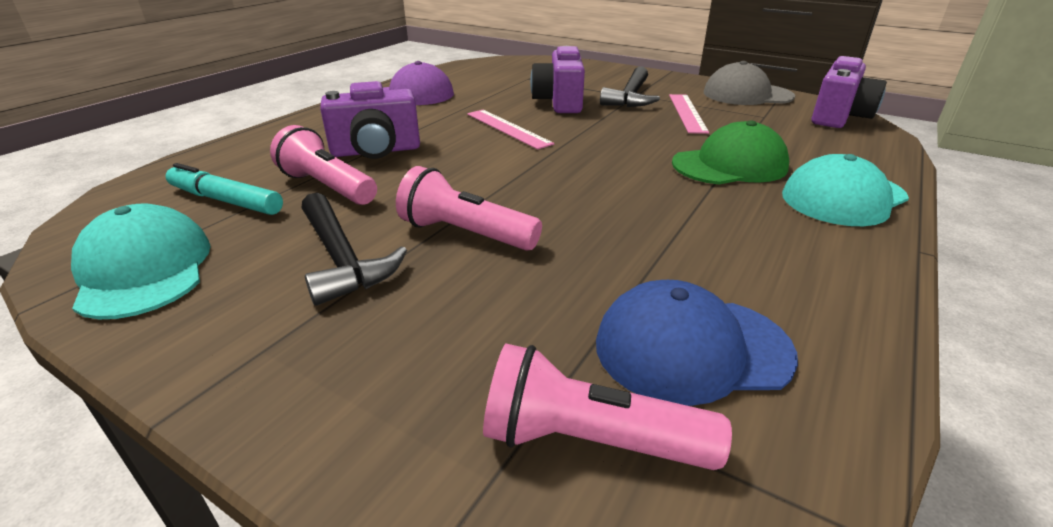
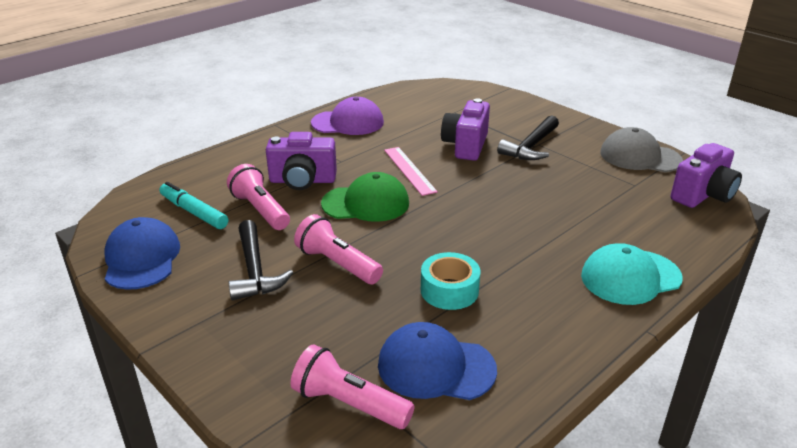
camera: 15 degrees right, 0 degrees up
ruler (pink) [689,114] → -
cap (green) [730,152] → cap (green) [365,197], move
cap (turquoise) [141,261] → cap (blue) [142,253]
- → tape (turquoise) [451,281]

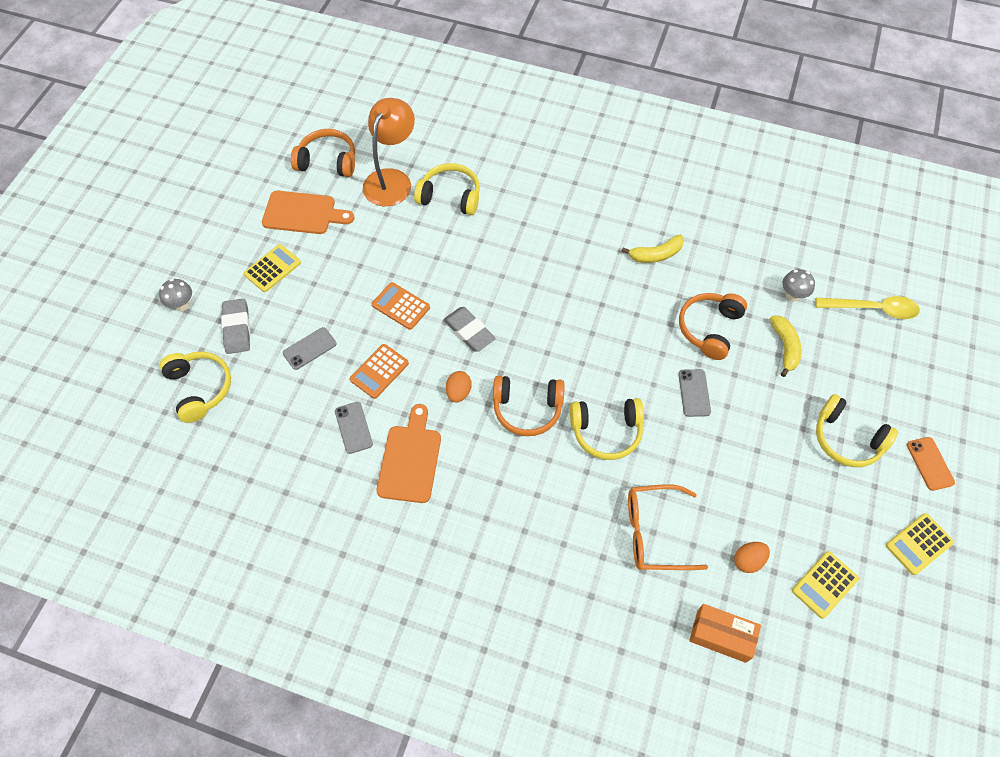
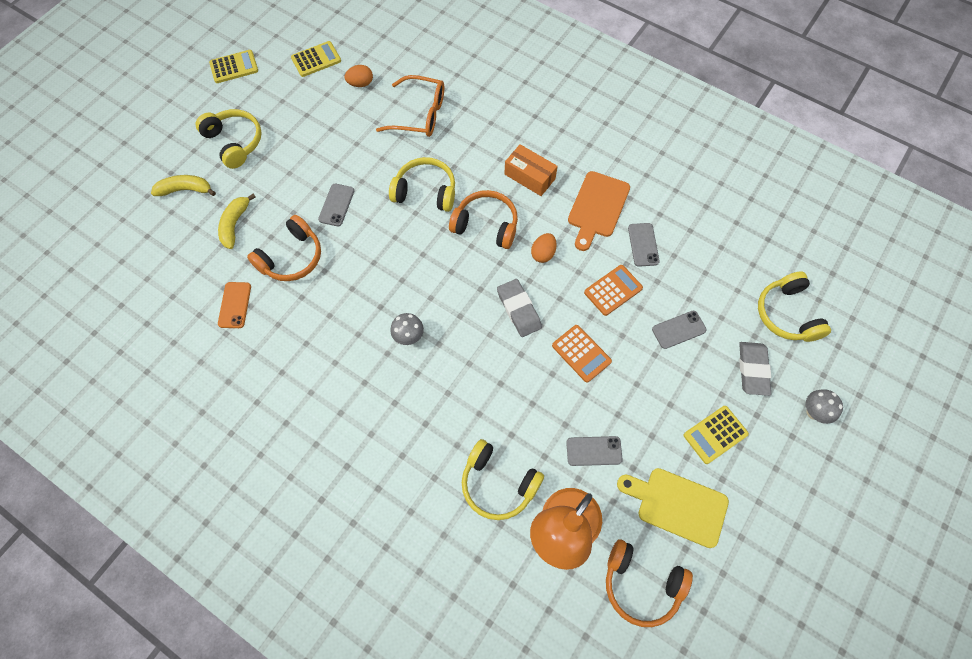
camera: 165 degrees left, 5 degrees up
cutting board (orange) [308,212] → cutting board (yellow) [673,508]
banana (yellow) [652,249] → banana (yellow) [183,185], move
mushroom (grey) [798,285] → mushroom (grey) [407,329], move
spoon (yellow) [867,307] → -
phone (orange) [931,464] → phone (orange) [234,305], move
box (orange) [725,633] → box (orange) [531,170], move
- → phone (grey) [594,451]

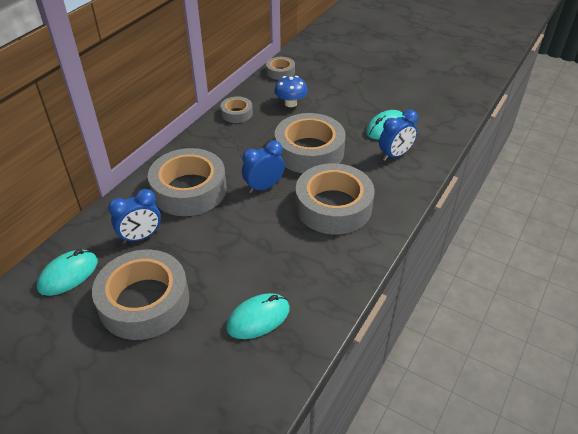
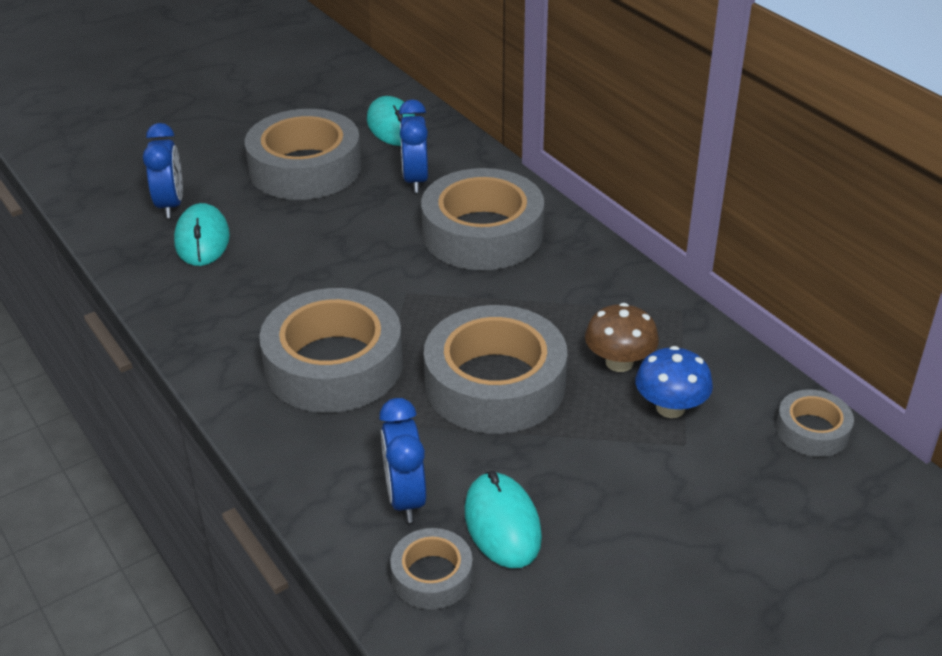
camera: 115 degrees right, 5 degrees down
tape (grey) [236,109] → tape (grey) [431,569], move
clock (blue) [263,167] → clock (blue) [163,170], move
- → mushroom (brown) [622,337]

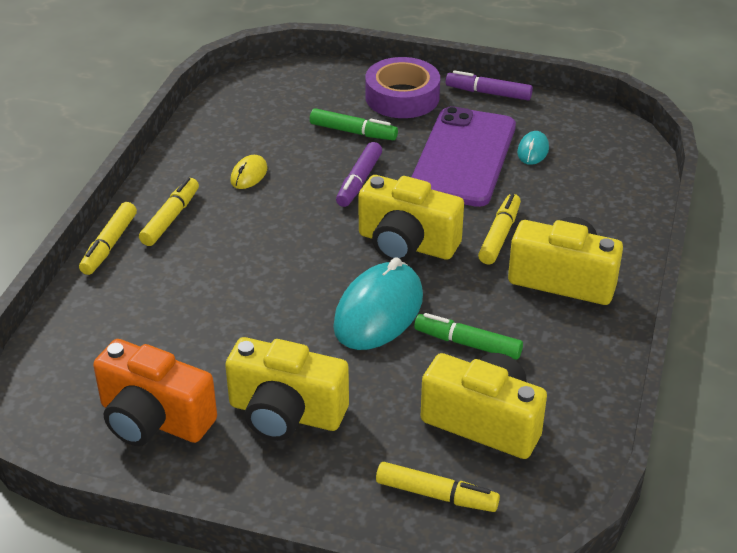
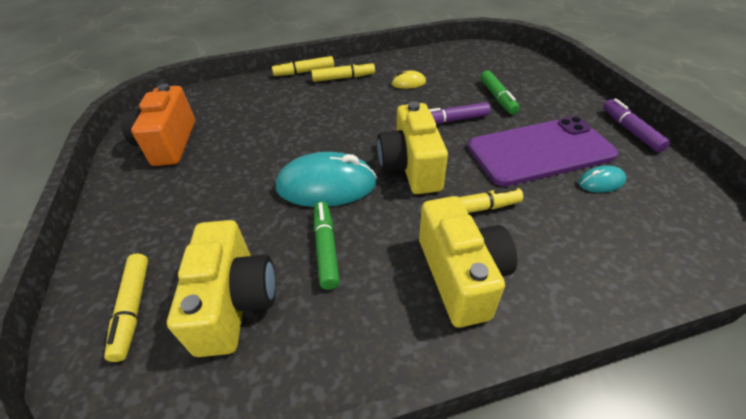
camera: 60 degrees right, 5 degrees up
tape (purple) [402,87] → -
camera (yellow) [287,389] → -

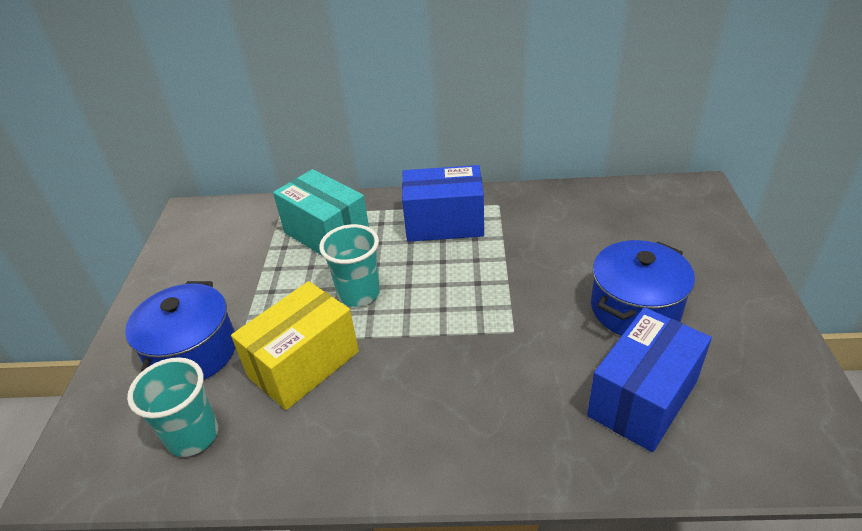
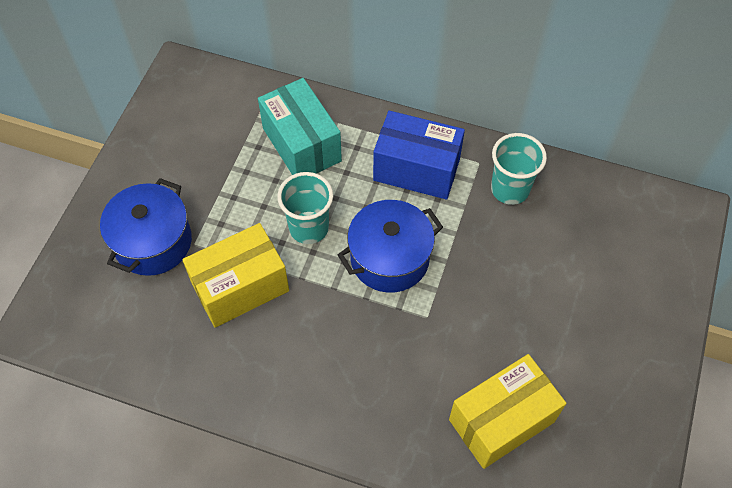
camera: 15 degrees right, 20 degrees up
pot (blue) [643,288] → pot (blue) [390,246], move
box (blue) [649,379] → box (yellow) [507,411]
cup (turquoise) [172,407] → cup (turquoise) [519,169], move

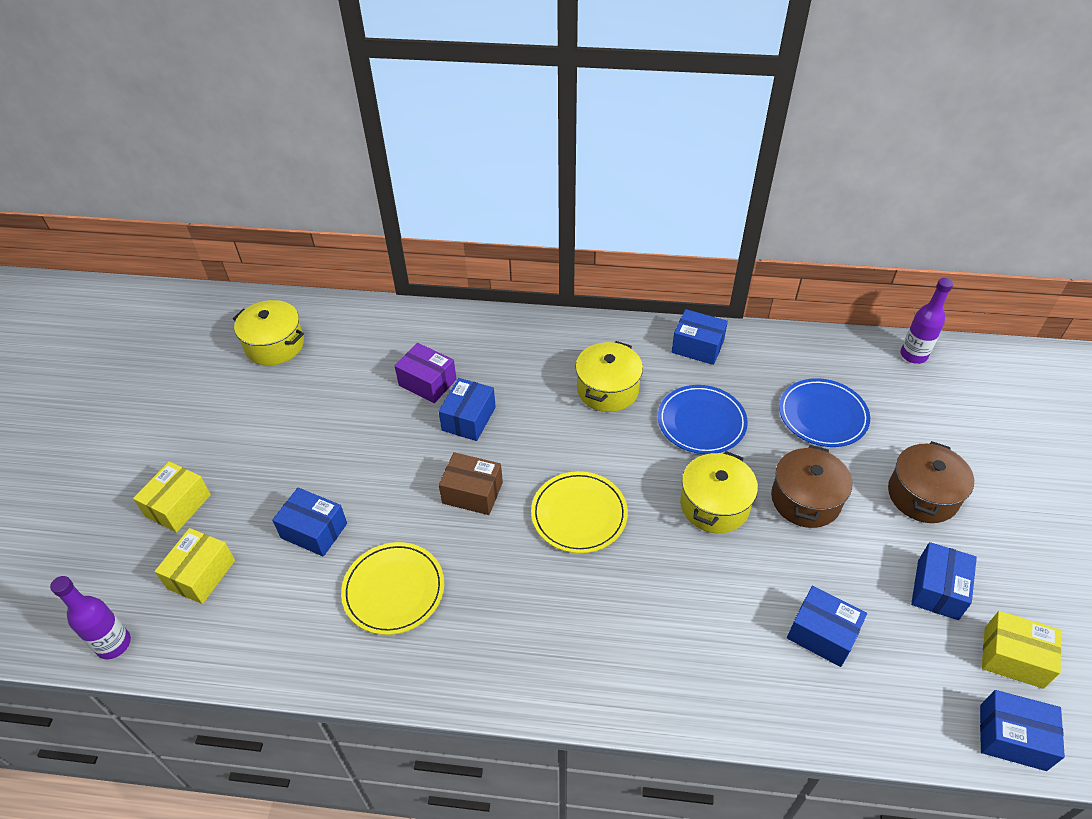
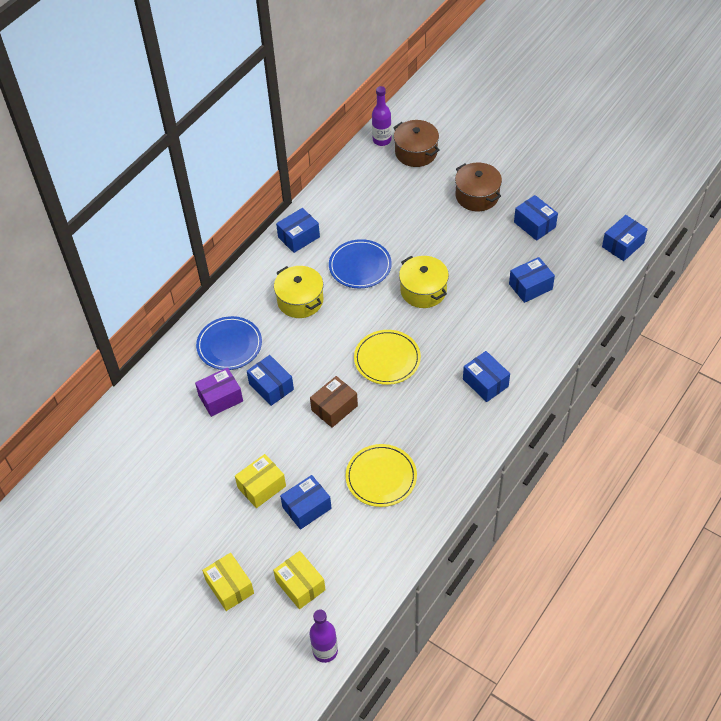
camera: 60 degrees left, 5 degrees up
pot (yellow) [268,333] → -
plate (blue) [824,412] → plate (blue) [229,343], move
pot (brown) [811,486] → pot (brown) [416,143], move
box (yellow) [1021,650] → box (yellow) [260,481], move
- → box (blue) [486,376]

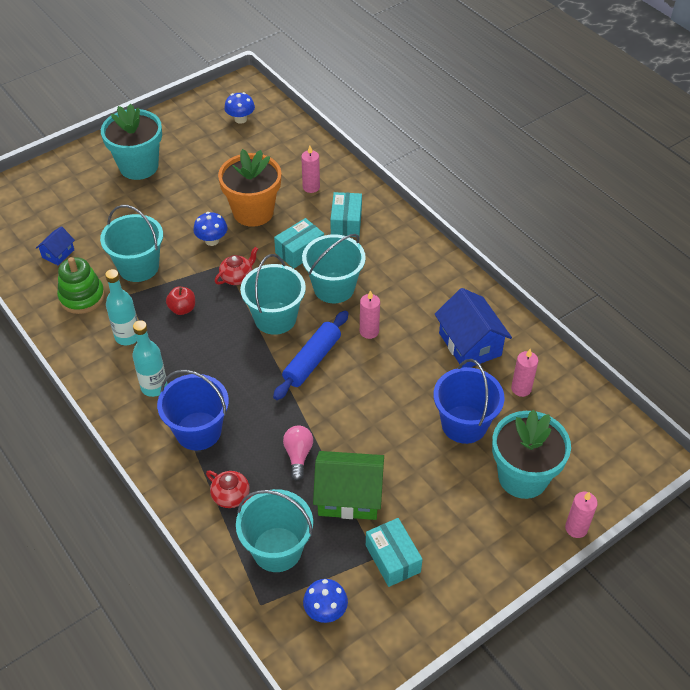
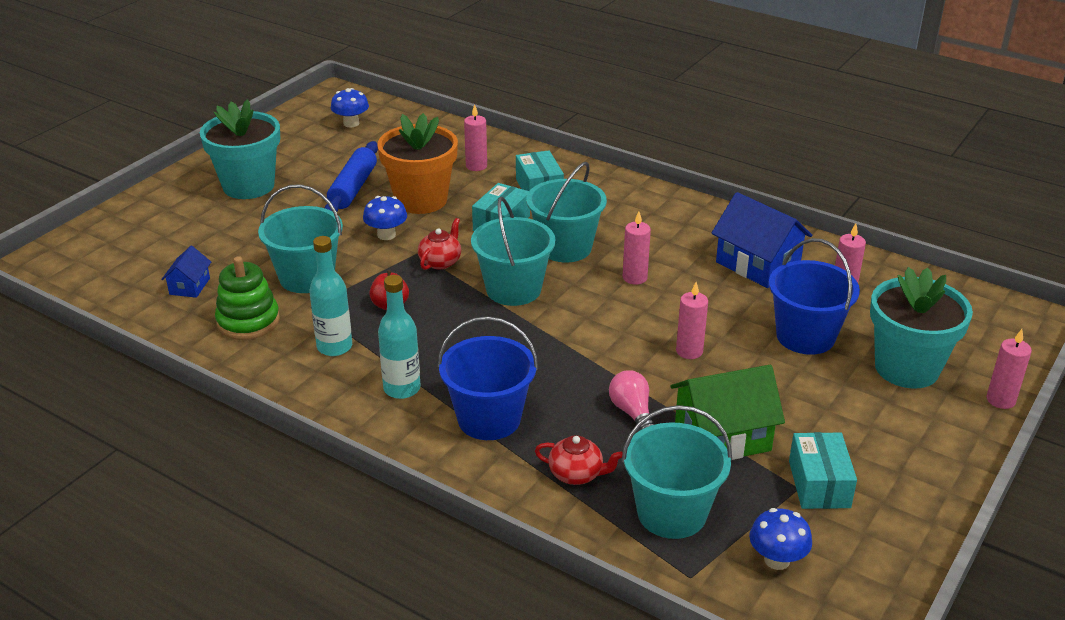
camera: 20 degrees left, 15 degrees down
rolling pin (blue) [310,355] → rolling pin (blue) [351,176], move
box (turquoise) [394,552] → box (turquoise) [823,470], 45 degrees clockwise
- → candle (pink) [692,320]

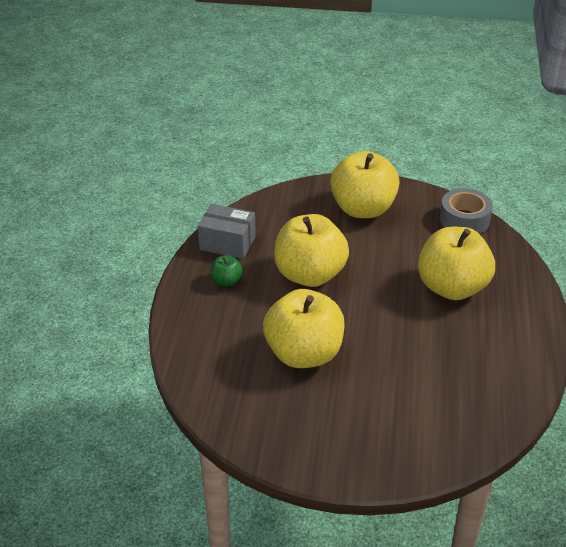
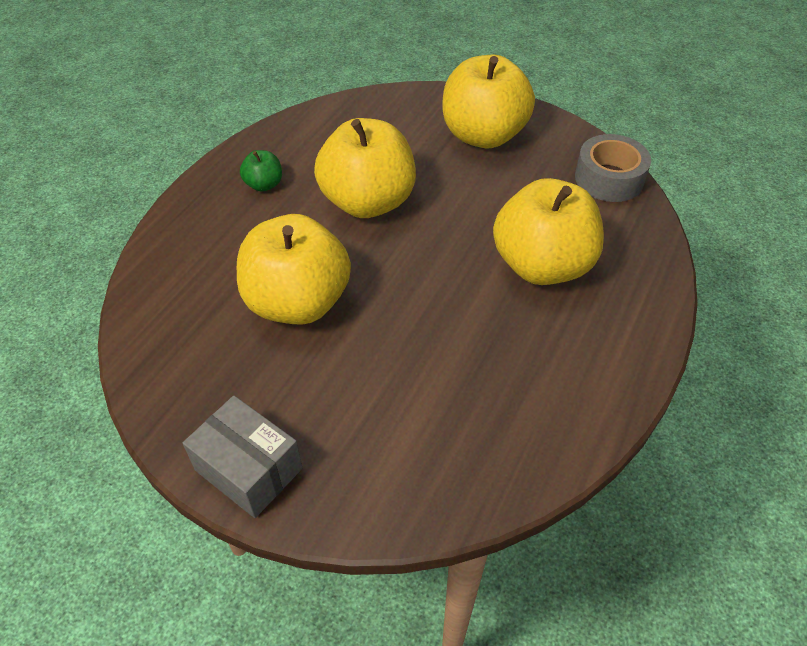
camera: 20 degrees right, 10 degrees up
box (grey) [227,231] → box (grey) [242,456], move

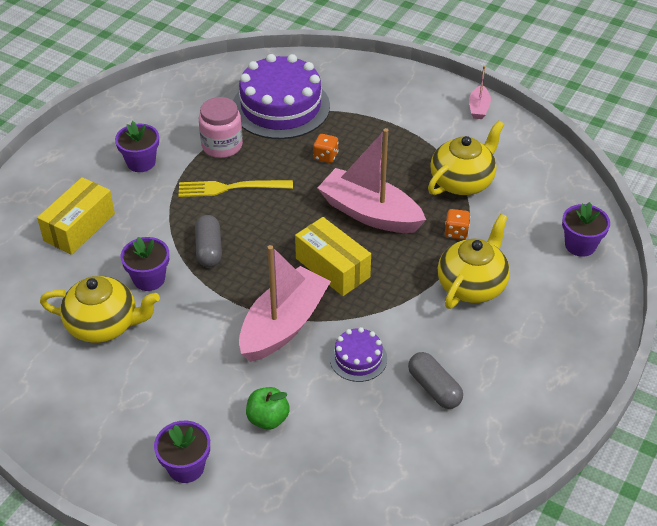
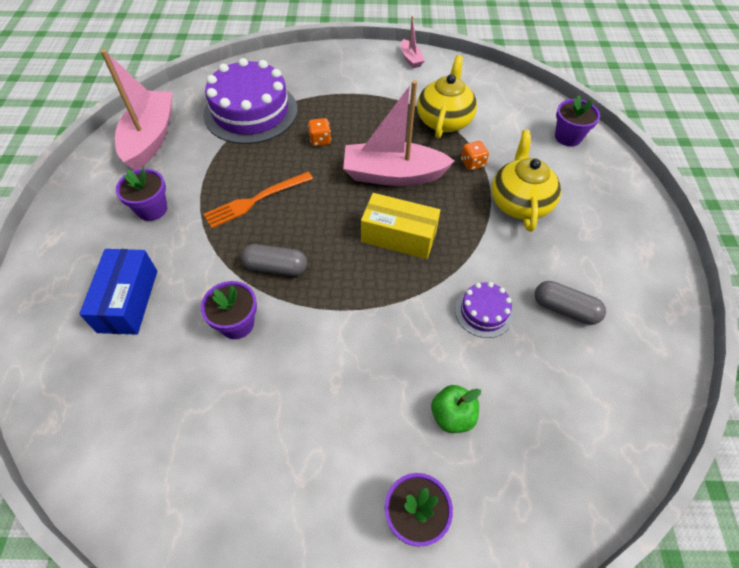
camera: 30 degrees left, 10 degrees up
jar (pink) [221,127] → -
box (yellow) [76,216] → box (blue) [118,292]
fork (yellow) [235,188] → fork (orange) [258,200]
capsule (grey) [208,241] → capsule (grey) [274,260], 45 degrees counterclockwise
boat (pink) [285,303] → boat (pink) [136,109], move
teapot (yellow) [100,309] → -

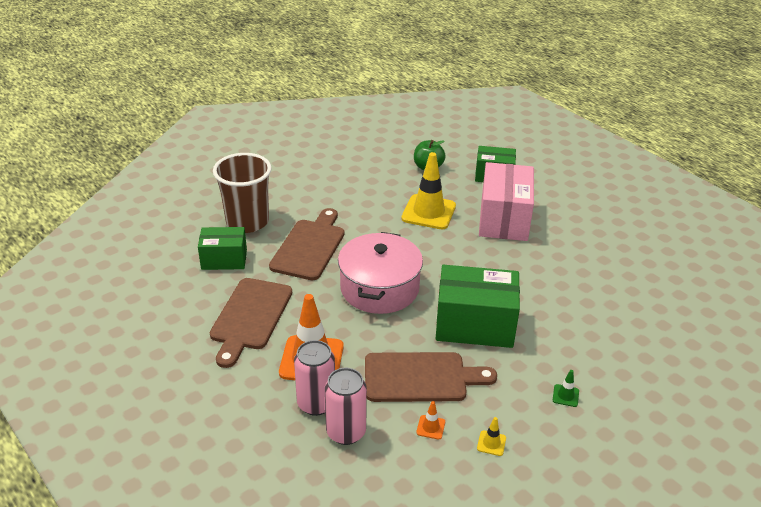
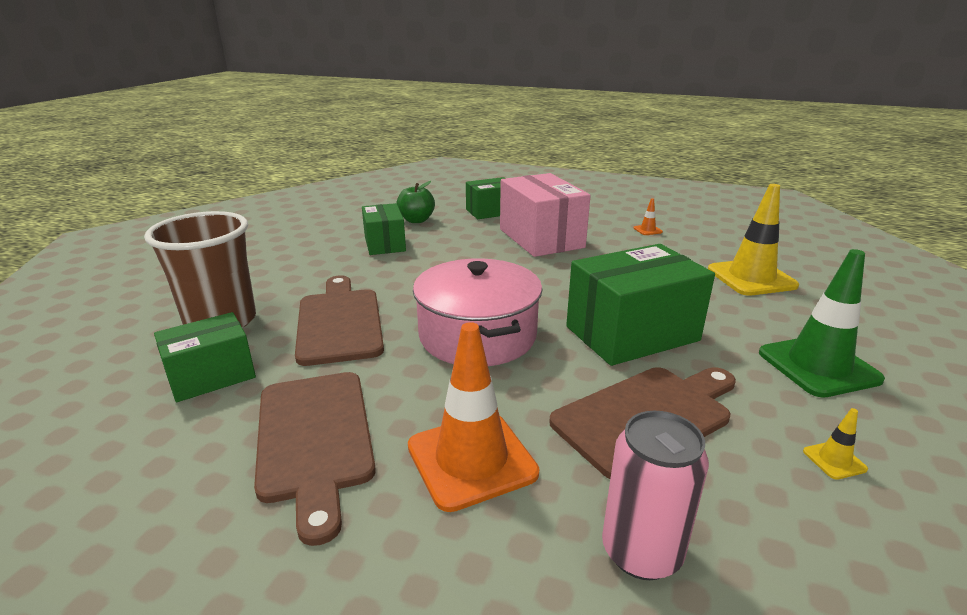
camera: 30 degrees left, 10 degrees down
traffic cone (yellow) [428,190] → traffic cone (yellow) [753,240], move
can (pink) [314,378] → -
traffic cone (green) [566,388] → traffic cone (green) [822,323], x2.44
traffic cone (orange) [430,420] → traffic cone (orange) [648,216], move
- → box (green) [384,229]

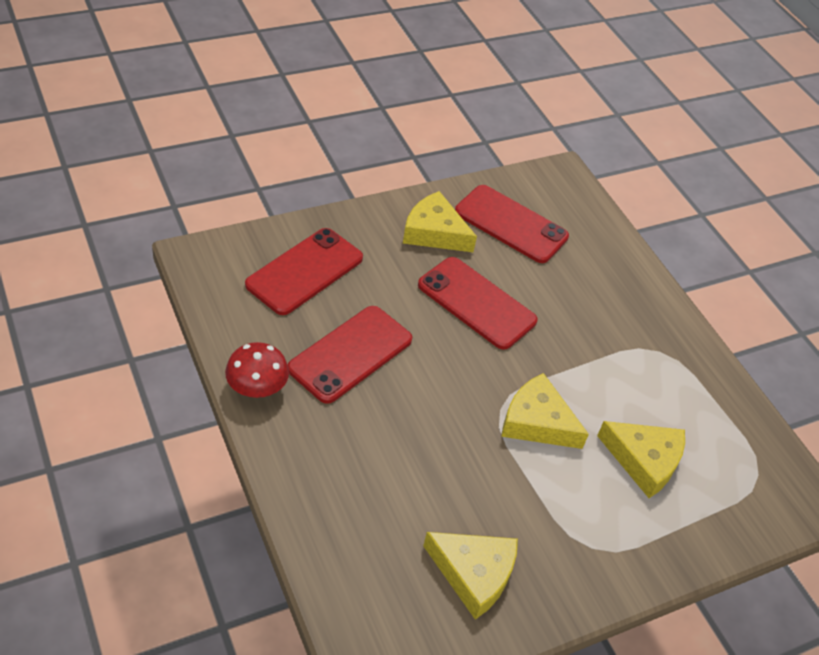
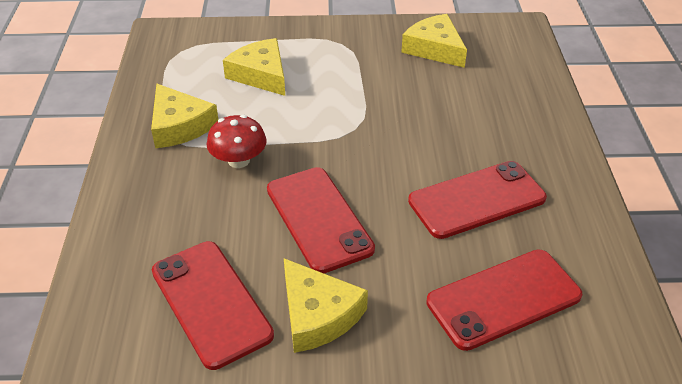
camera: 150 degrees left, 5 degrees down
mushroom (red) [257,370] → mushroom (red) [236,141], move
cheese (yellow) [545,411] → cheese (yellow) [184,116], move

